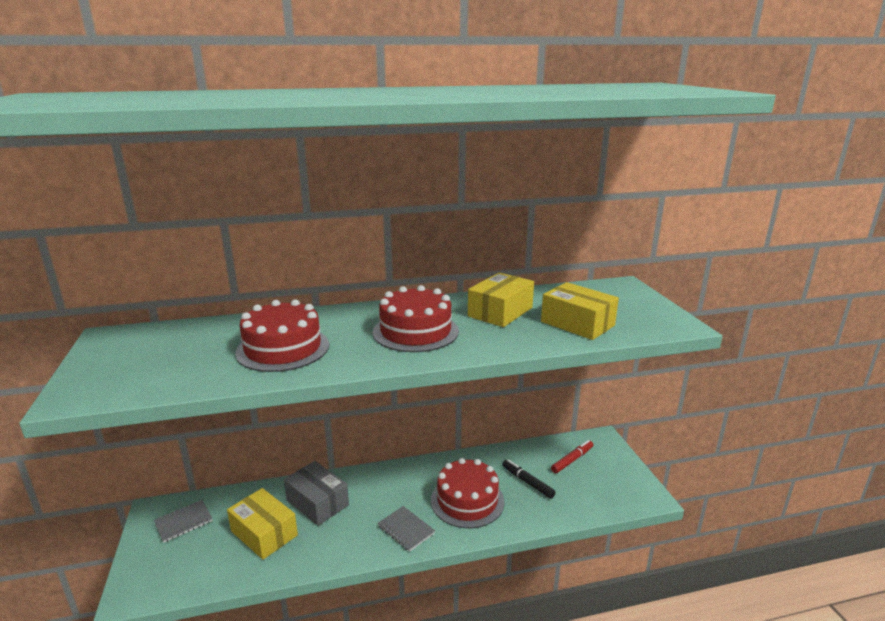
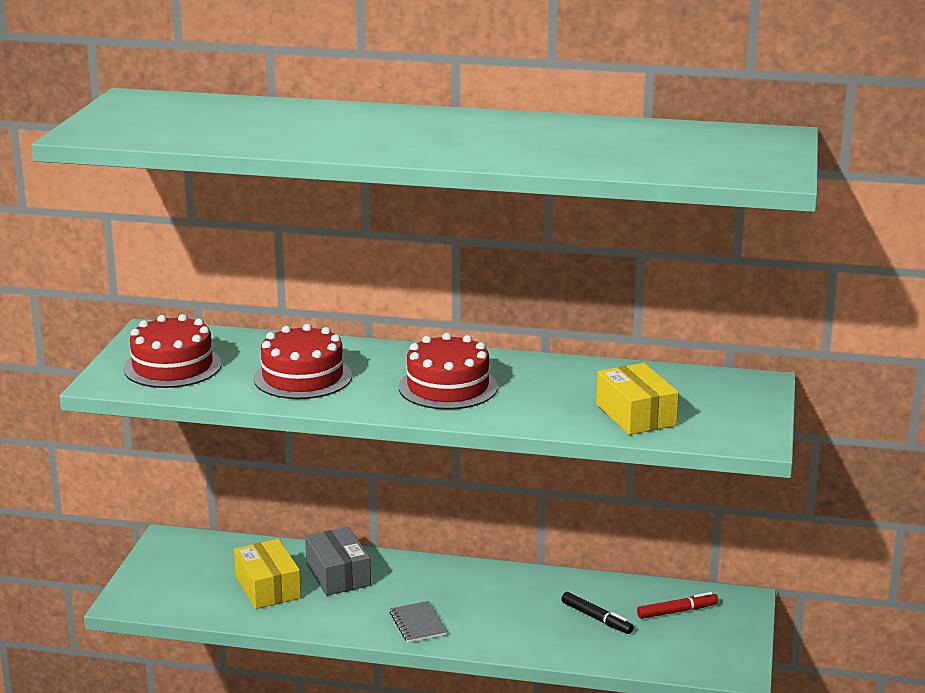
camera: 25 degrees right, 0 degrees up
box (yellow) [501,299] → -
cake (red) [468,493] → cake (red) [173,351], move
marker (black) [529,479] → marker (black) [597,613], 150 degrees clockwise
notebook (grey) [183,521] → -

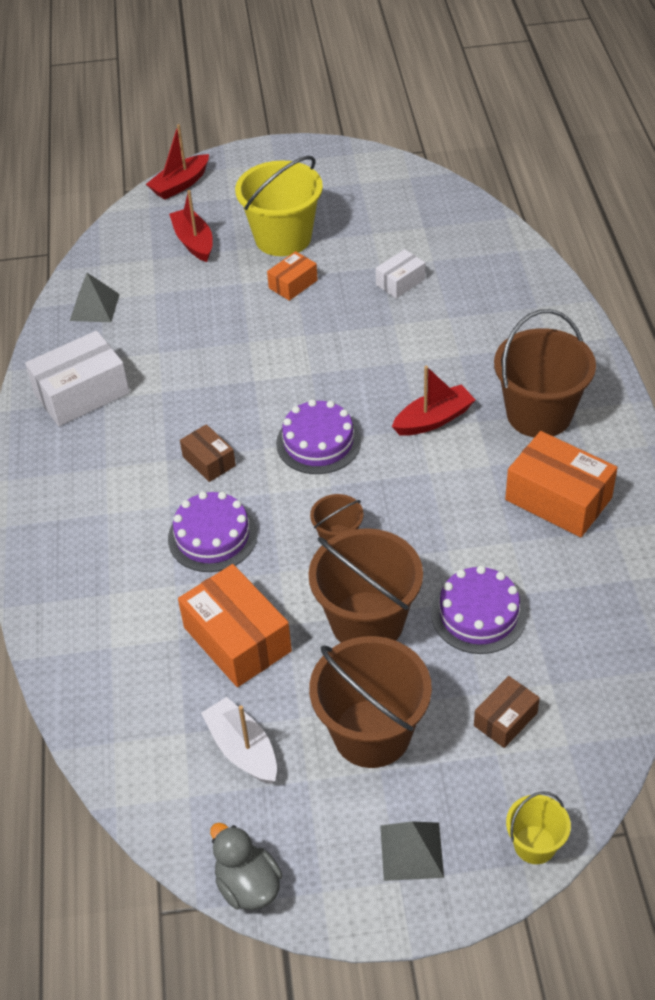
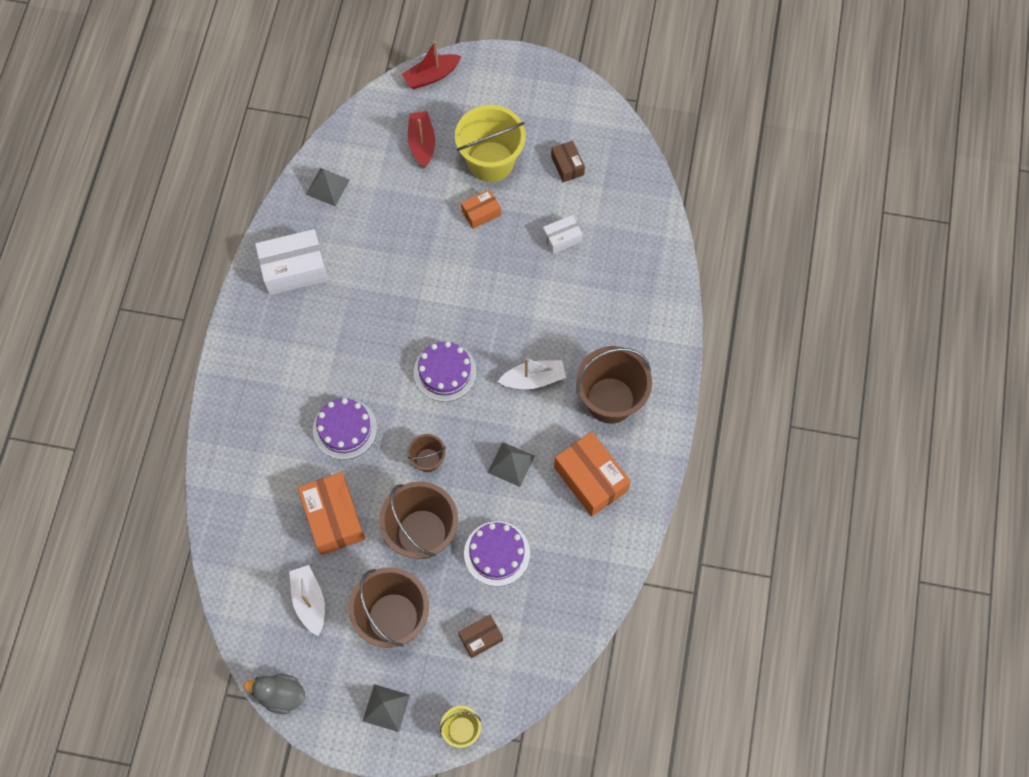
camera: 15 degrees right, 20 degrees up
boat (red) [433,401] → boat (white) [532,373]
box (brown) [208,453] → box (brown) [568,161], move
duck (grey) [246,866] → duck (grey) [274,694], 60 degrees counterclockwise
- → pyramid (grey) [511,464]

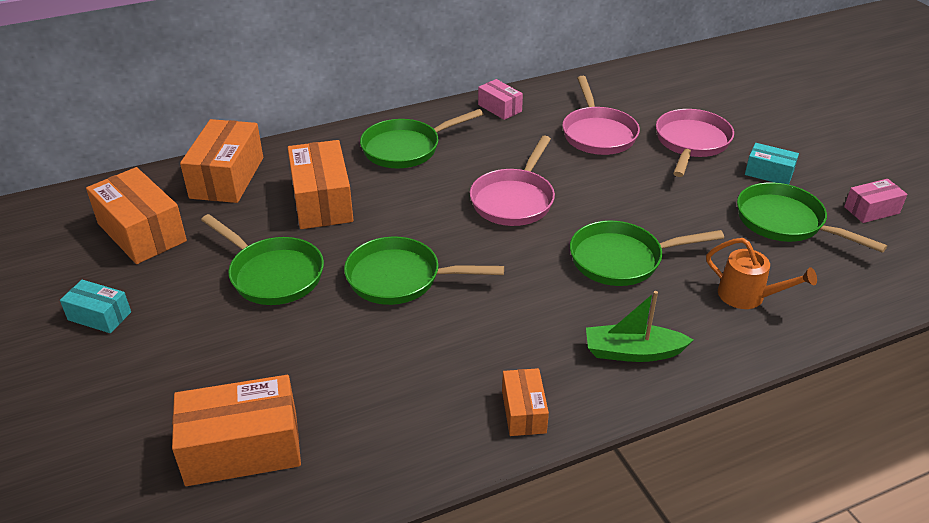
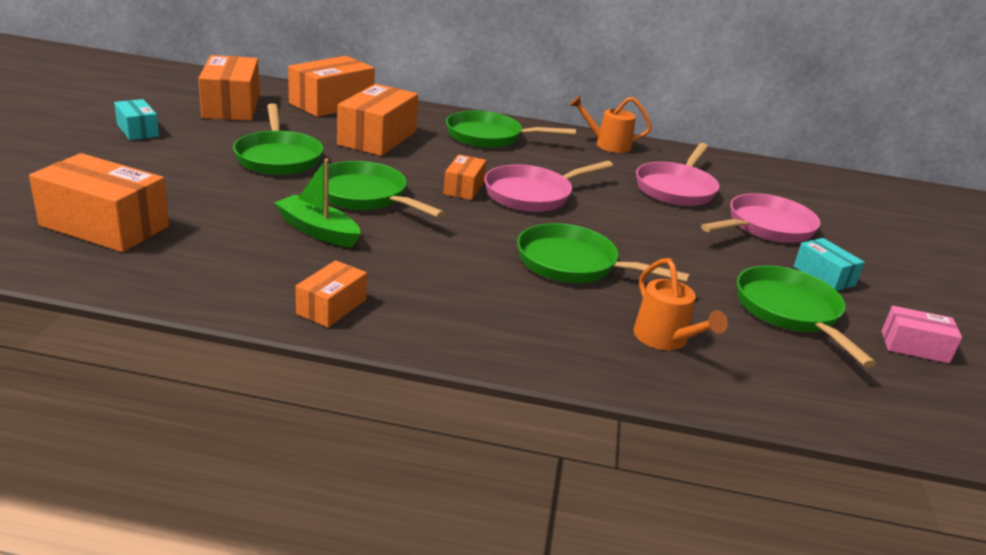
camera: 30 degrees right, 10 degrees down
box (pink) [500,99] → watering can (orange) [611,124]
boat (green) [639,326] → boat (green) [317,203], move
- → box (orange) [464,177]

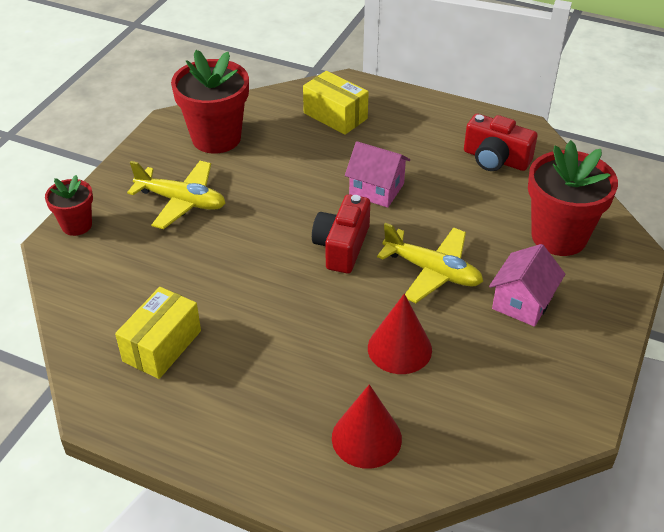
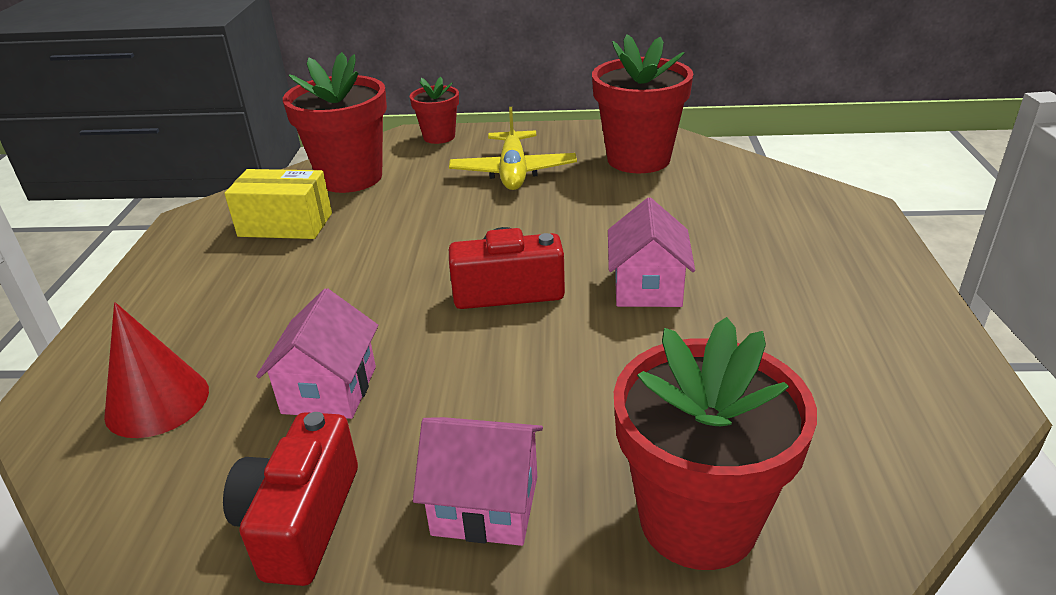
camera: 70 degrees right, 10 degrees down
box (yellow) [336,103] → -
camera (red) [501,142] → camera (red) [290,499], move
plane (yellow) [430,263] → -
cone (red) [400,334] → house (pink) [317,353]
- → flower pot (red) [335,122]

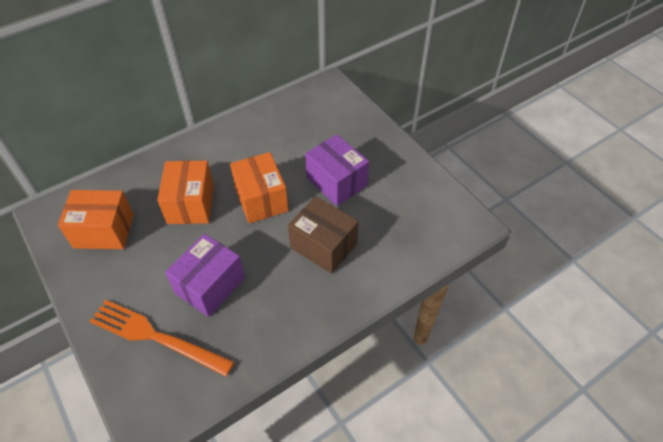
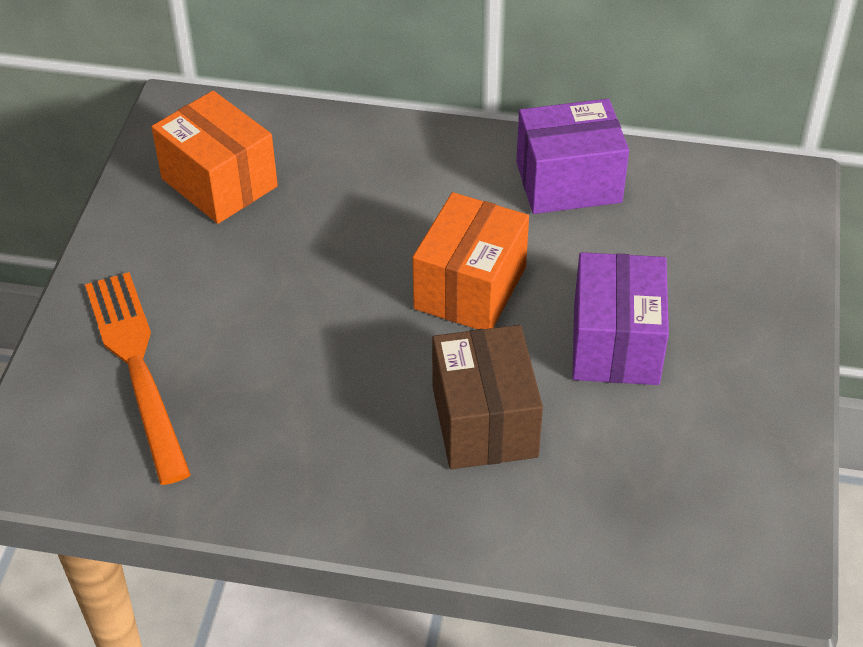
camera: 45 degrees right, 5 degrees down
box (orange) [185,192] → -
box (purple) [205,275] → box (purple) [572,156], move

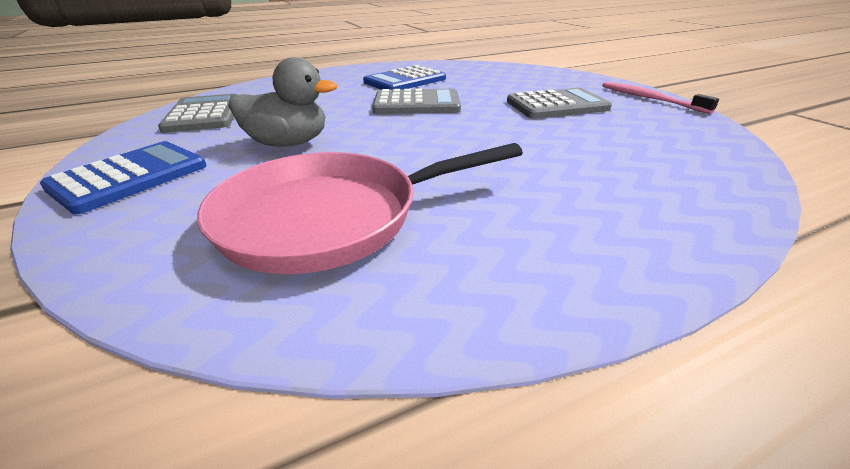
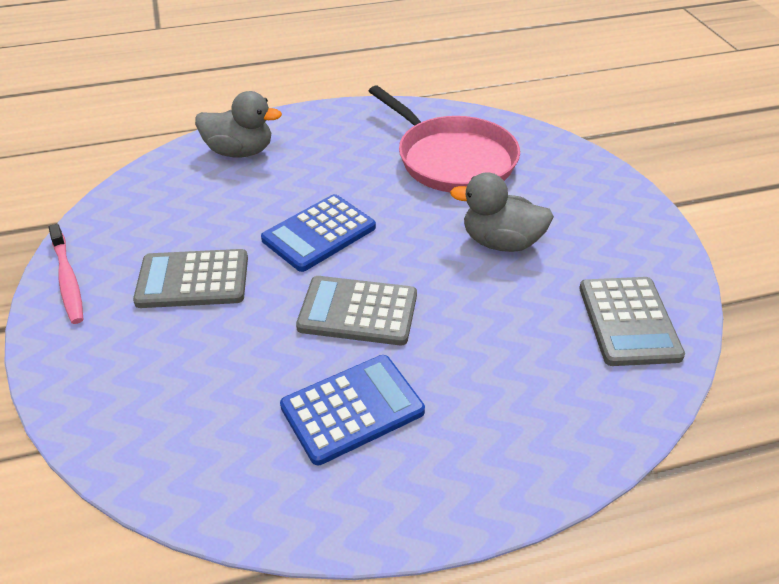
camera: 170 degrees left, 10 degrees up
calculator (blue) [123,177] → calculator (blue) [318,233], move
pan (pink) [360,208] → pan (pink) [444,138], 60 degrees clockwise
- → duck (grey) [238,124]

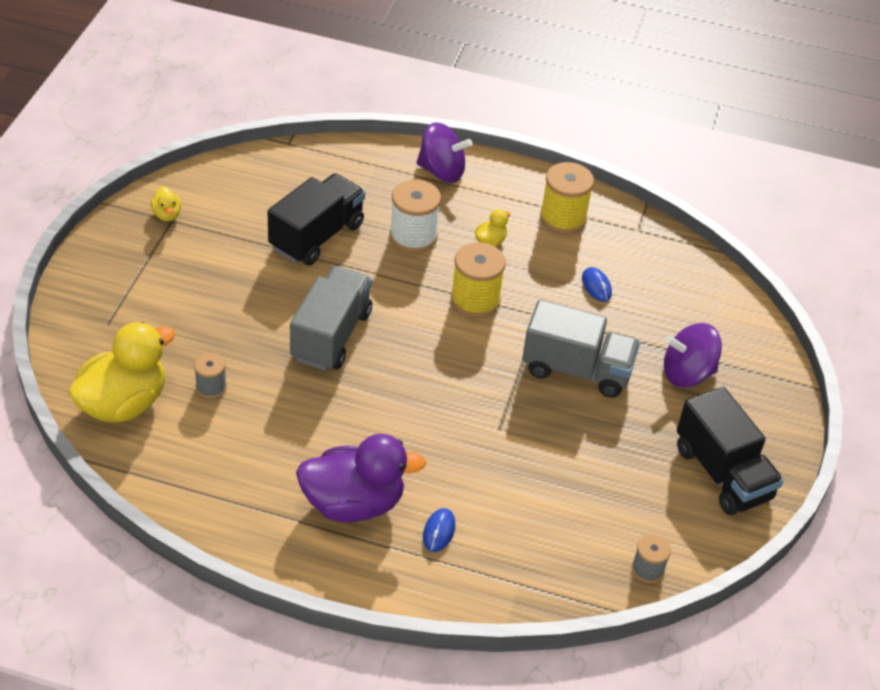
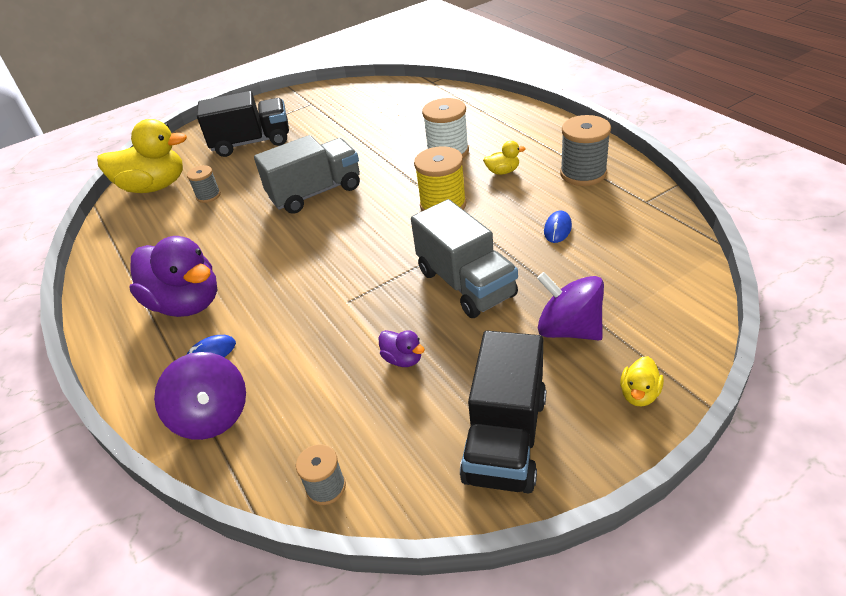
camera: 50 degrees right, 5 degrees down
spinning top (purple) [444,152] → spinning top (purple) [200,396], move
spool (yellow) [567,198] → spool (grey) [585,150]
truck (black) [316,219] → truck (black) [243,124], move
duck (yellow) [166,203] → duck (yellow) [642,381], move
- → duck (purple) [402,348]

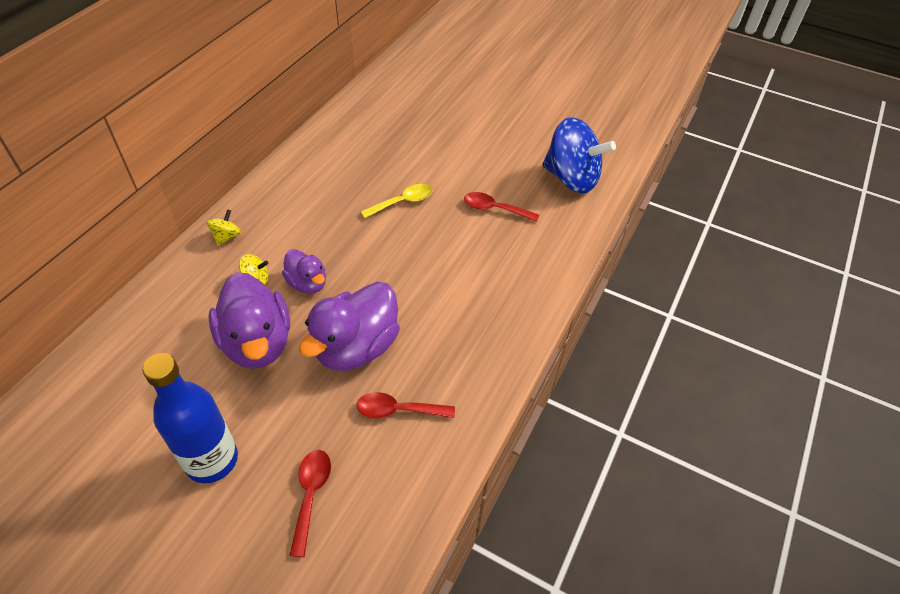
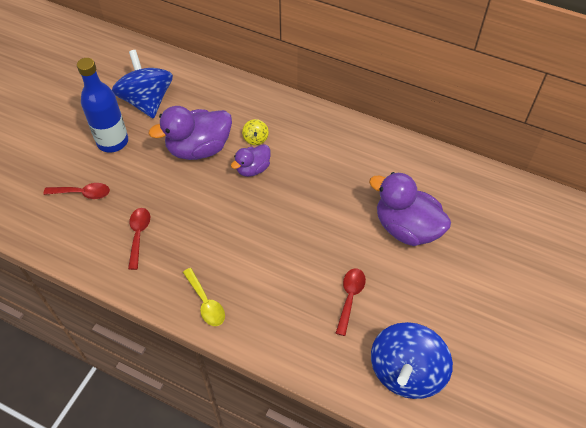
camera: 90 degrees right, 5 degrees up
spoon (yellow) [397,201] → spoon (yellow) [204,297], move
spinning top (yellow) [224,227] → -
duck (purple) [349,326] → duck (purple) [410,209], move
- → spinning top (blue) [142,84]

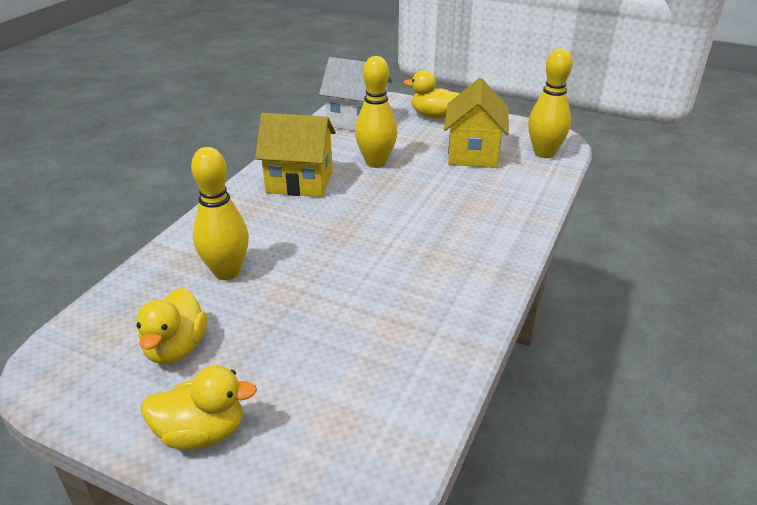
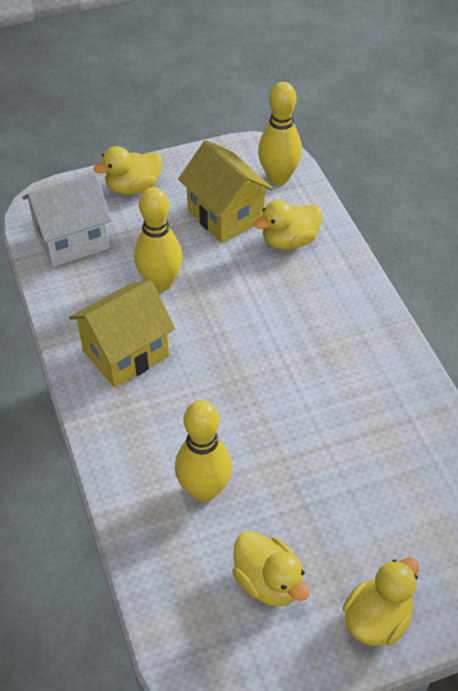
camera: 45 degrees left, 15 degrees up
- → duck (yellow) [288,225]

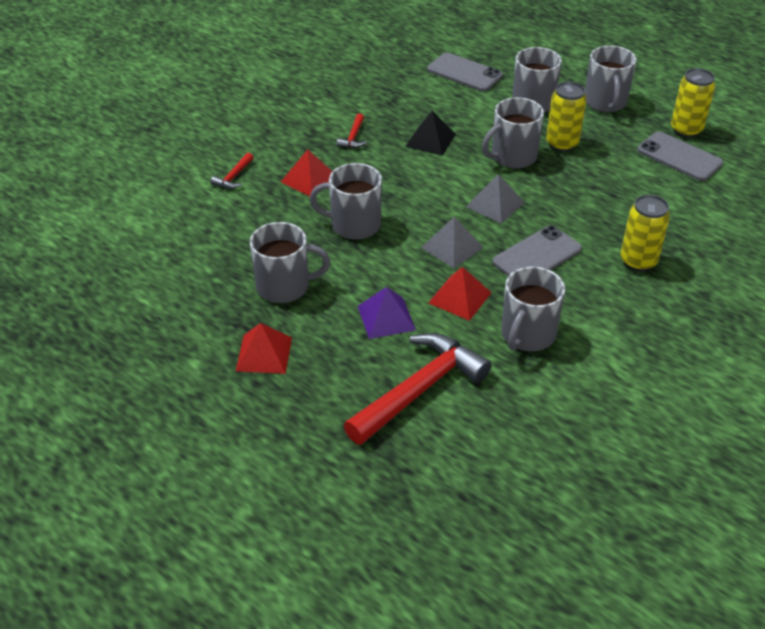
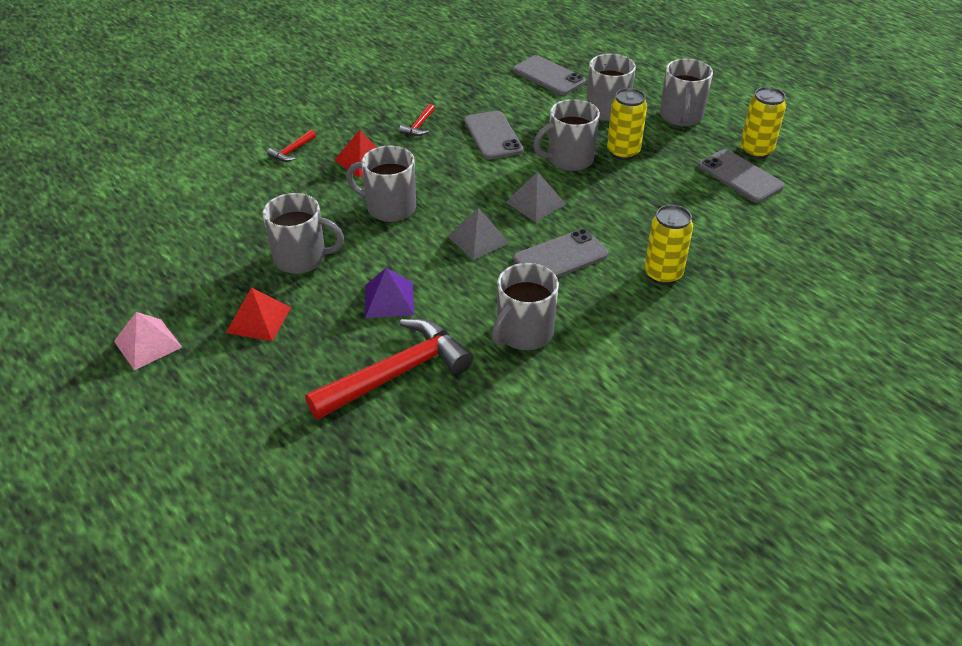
camera: 10 degrees right, 0 degrees up
pyramid (black) [430,133] → phone (grey) [493,135]
pyramid (red) [460,294] → -
- → pyramid (pink) [148,341]

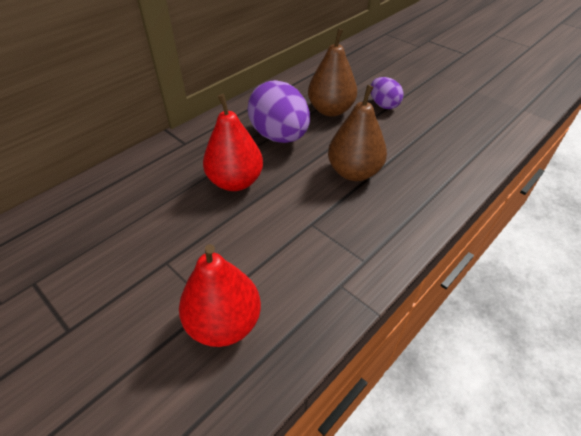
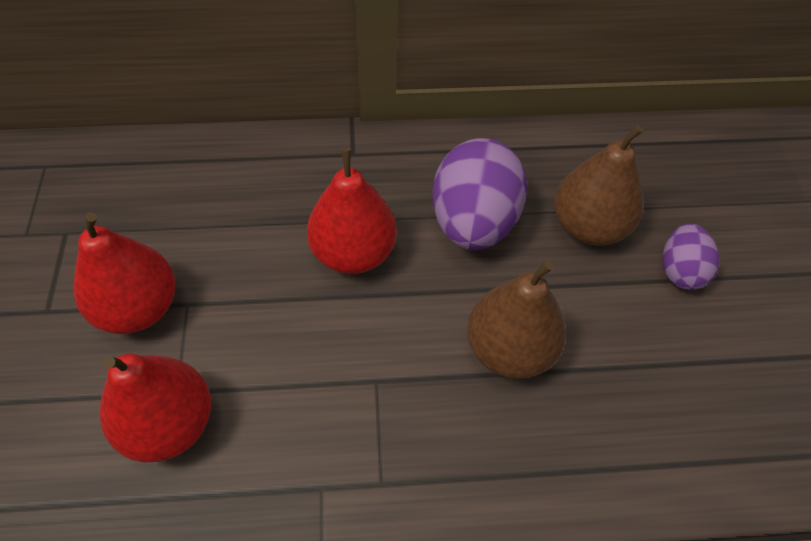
camera: 40 degrees right, 10 degrees up
- → pear (red) [124,273]

